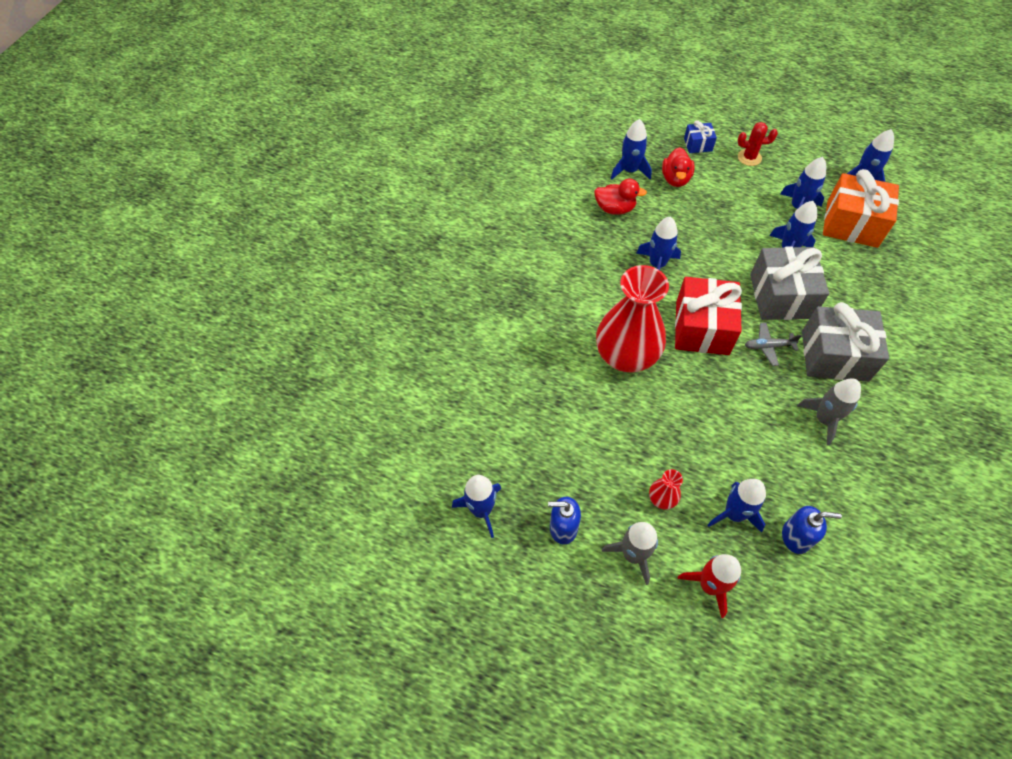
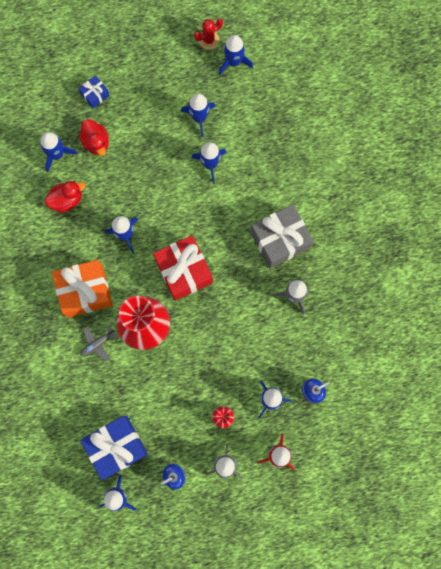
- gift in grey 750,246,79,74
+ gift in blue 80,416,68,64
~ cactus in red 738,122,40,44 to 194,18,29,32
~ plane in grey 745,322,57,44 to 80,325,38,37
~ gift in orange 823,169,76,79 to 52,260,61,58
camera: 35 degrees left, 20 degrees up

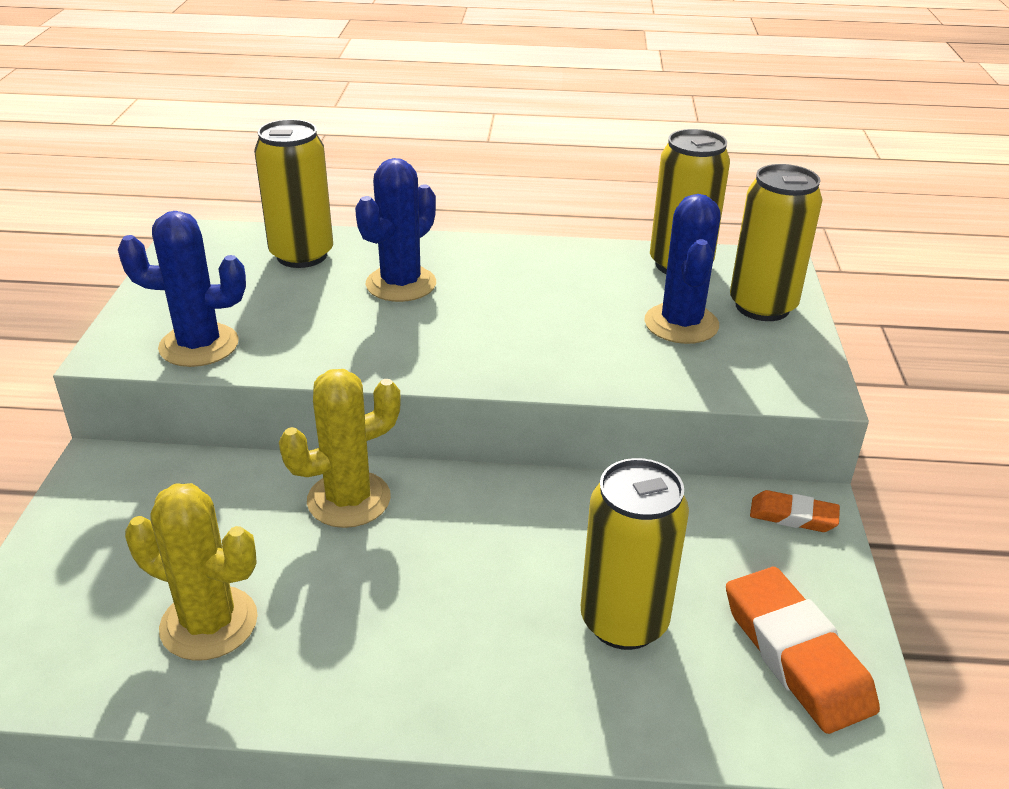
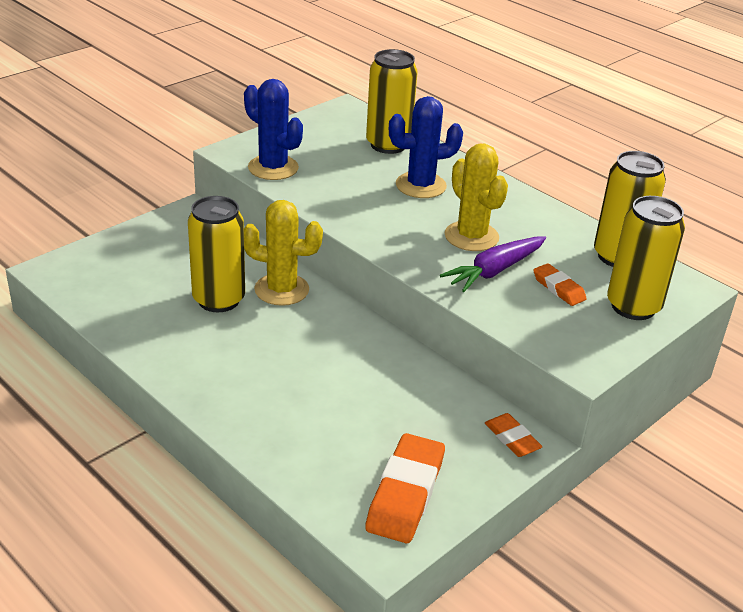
+ carrot in purple 440,236,106,56
~ cactus in yellow 125,483,133,178 to 445,144,63,107
~ can in yellow 581,458,108,192 to 188,196,57,116
~ cactus in blue 644,194,77,150 to eraser in orange 533,263,54,43
camera: 40 degrees right, 0 degrees up

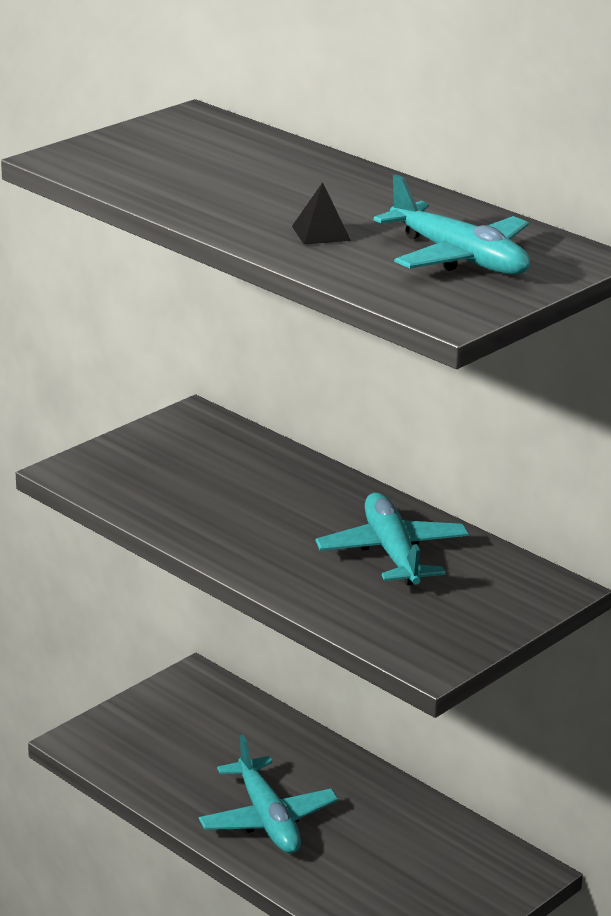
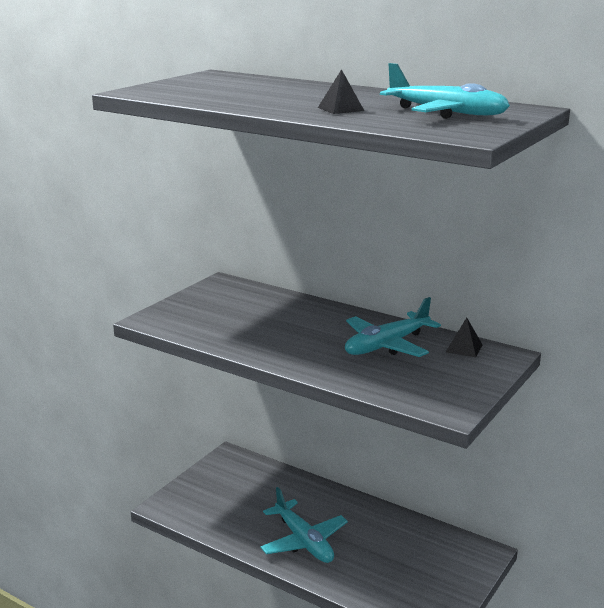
+ pyramid in black 446,318,36,39
~ plane in turquoise 316,493,153,92 = 345,297,96,60 105 degrees counterclockwise
camera: 10 degrees left, 5 degrees down

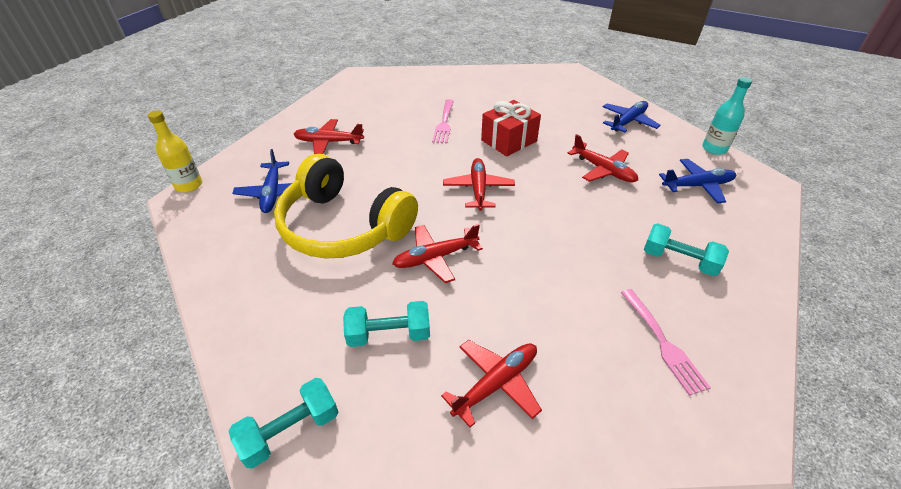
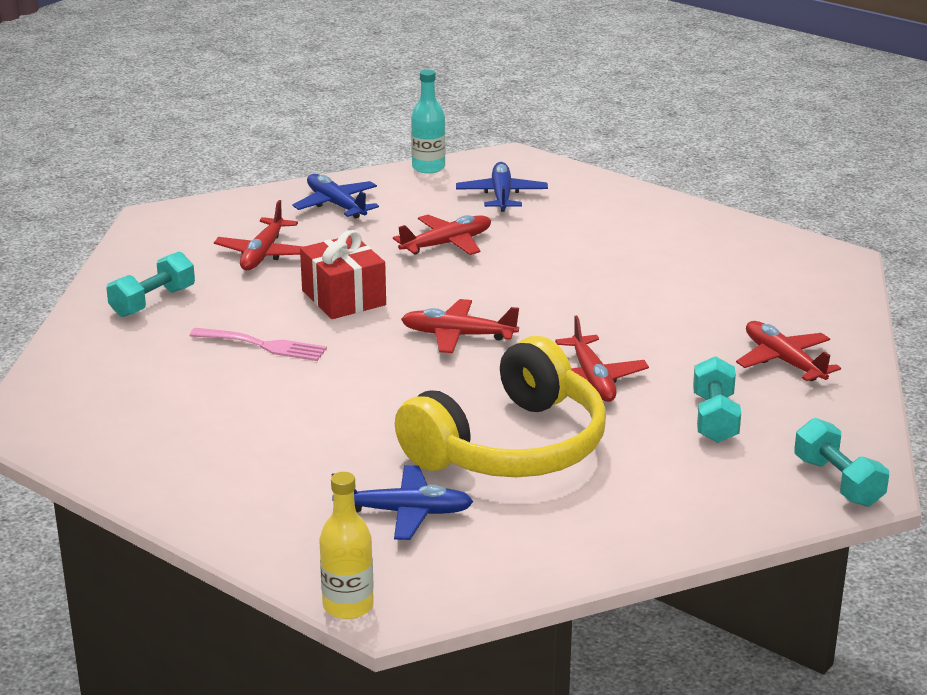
- fork in pink 621,289,90,107
~ plane in red 293,119,71,35 to 214,200,89,70
~ dumbbell in turquoise 644,223,85,53 to 106,251,89,66
camera: 80 degrees left, 15 degrees down

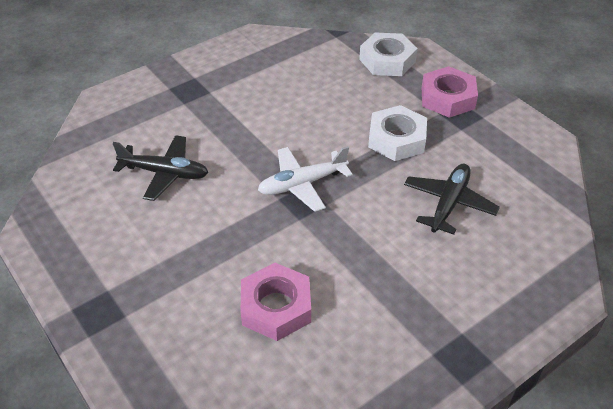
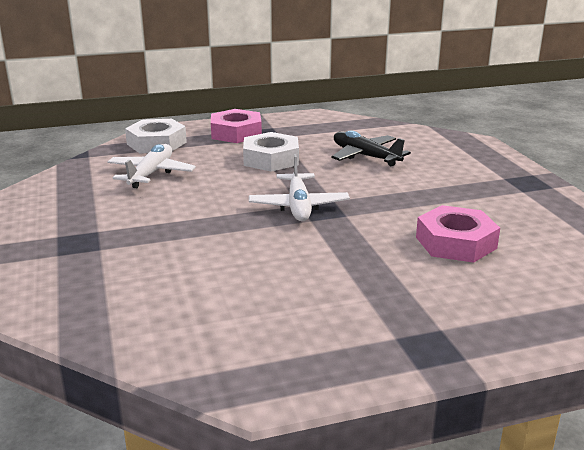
- plane in black 112,135,97,66
+ plane in white 108,144,88,44
camera: 70 degrees left, 20 degrees down

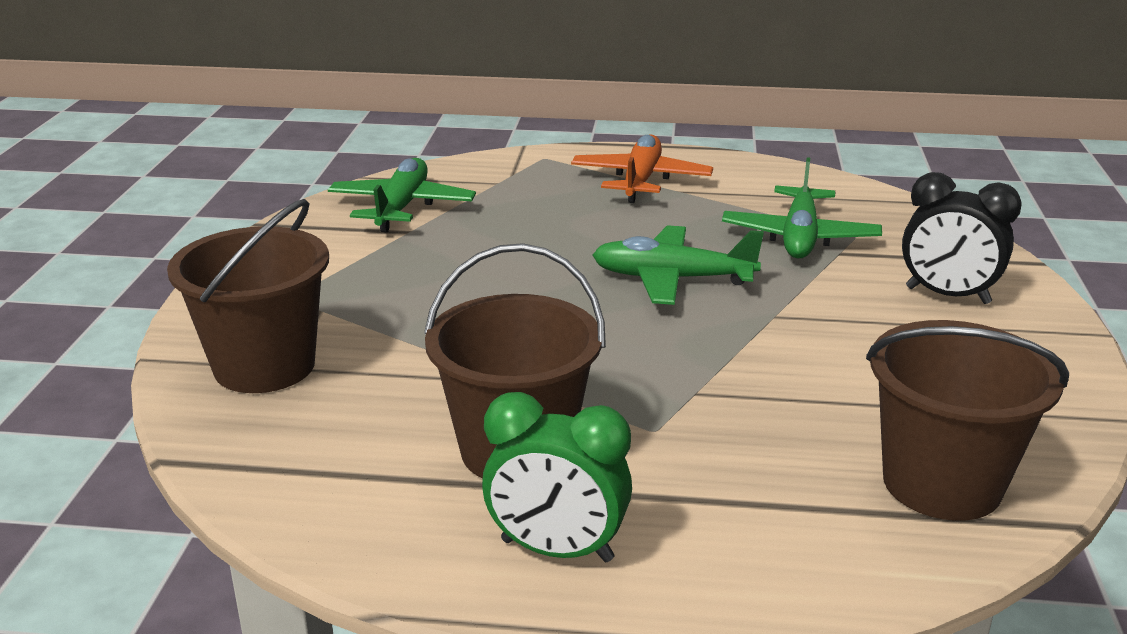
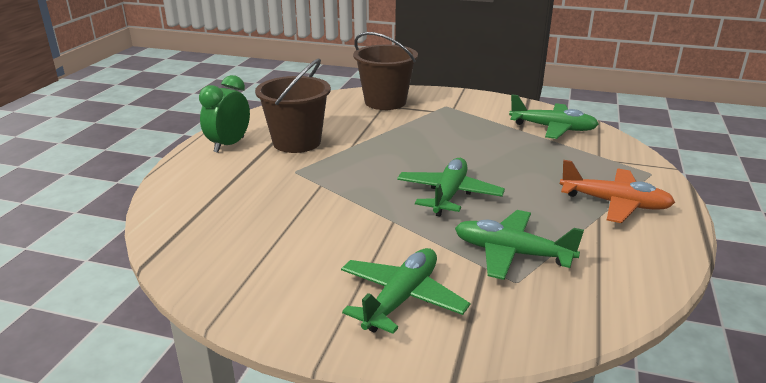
- bucket in brown 866,320,203,201
~ clock in black 902,172,120,132 to plane in green 341,248,129,86
camera: 100 degrees right, 0 degrees up

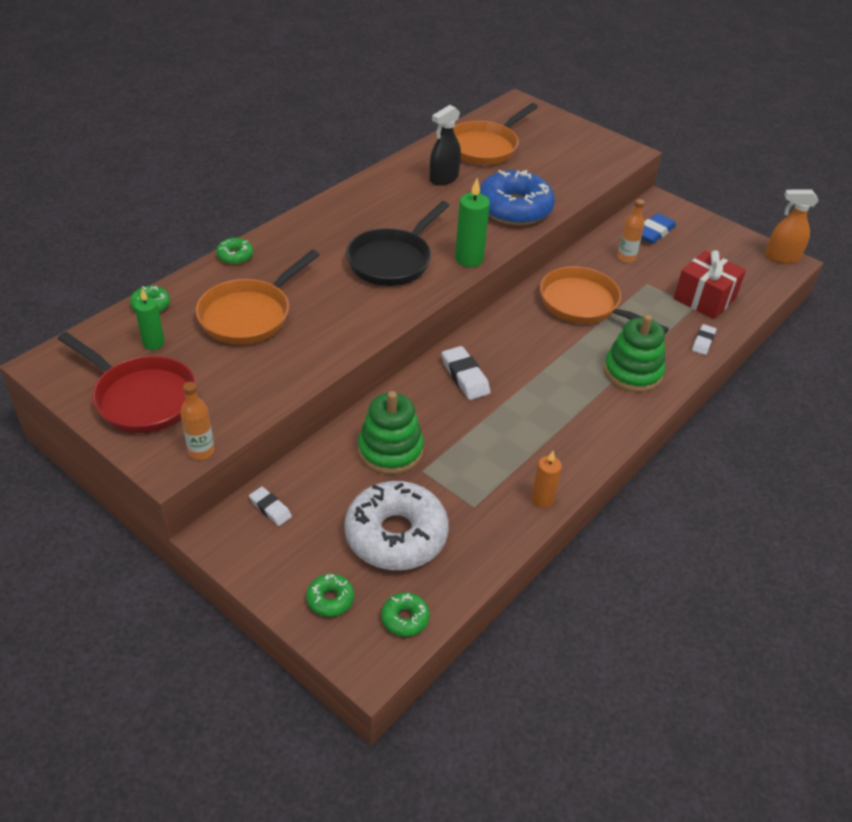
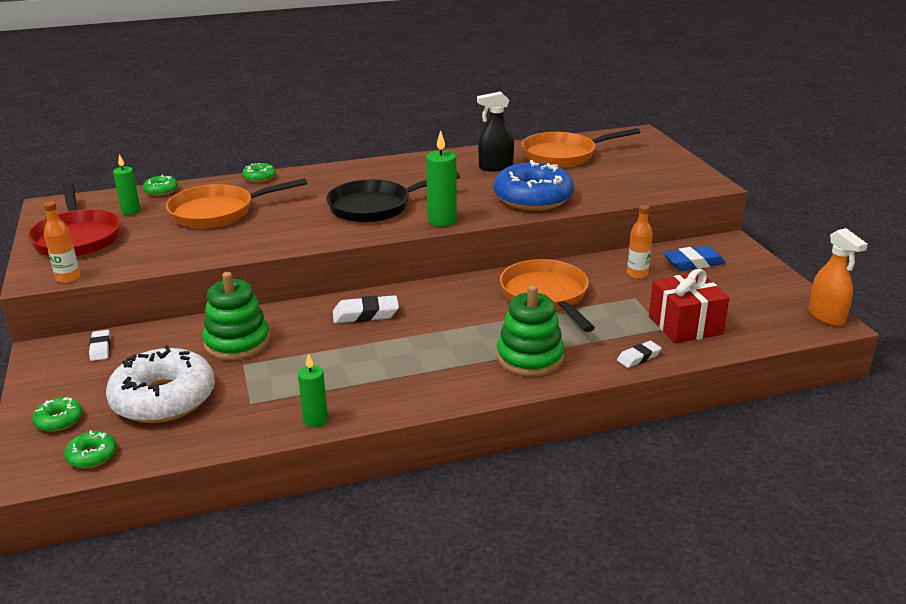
~ candle in orange 532,451,30,57 to candle in green 298,353,30,74
~ eraser in white 442,346,49,54 = 333,295,66,28 75 degrees clockwise
~ spray bottle in orange 765,190,53,73 = 808,228,60,98 150 degrees counterclockwise
camera: 35 degrees right, 15 degrees down

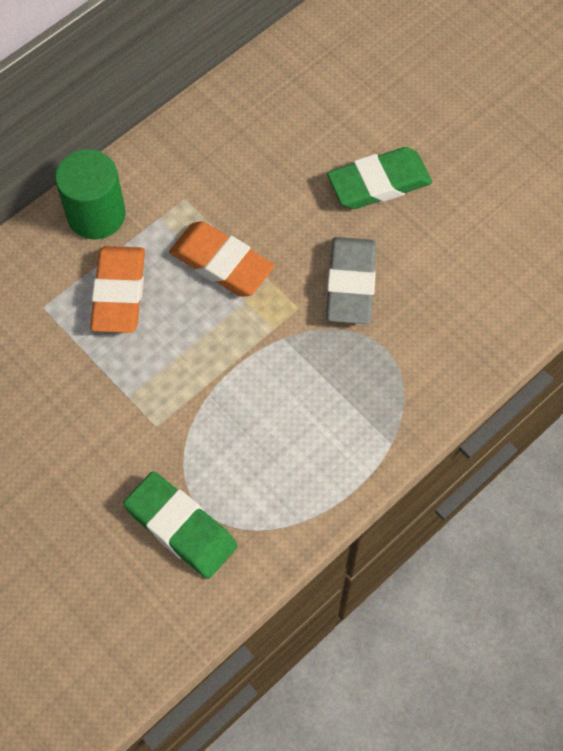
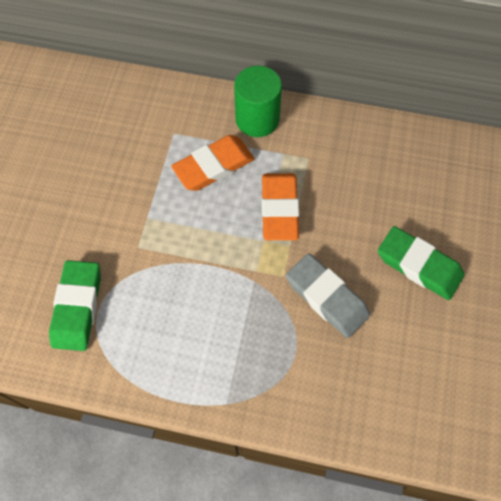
~ eraser in grey 326,237,50,87 = 286,253,84,85 75 degrees clockwise
camera: 55 degrees right, 0 degrees up

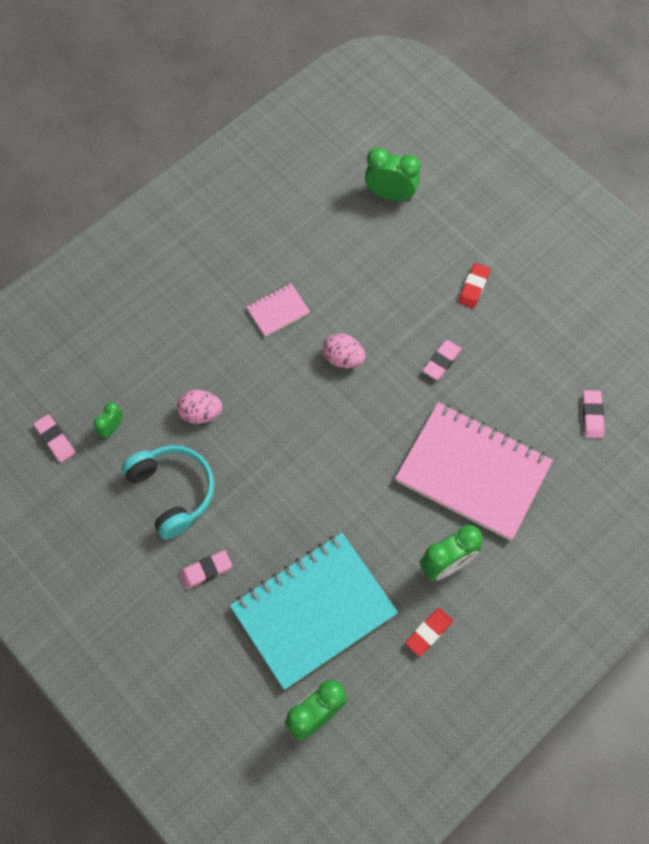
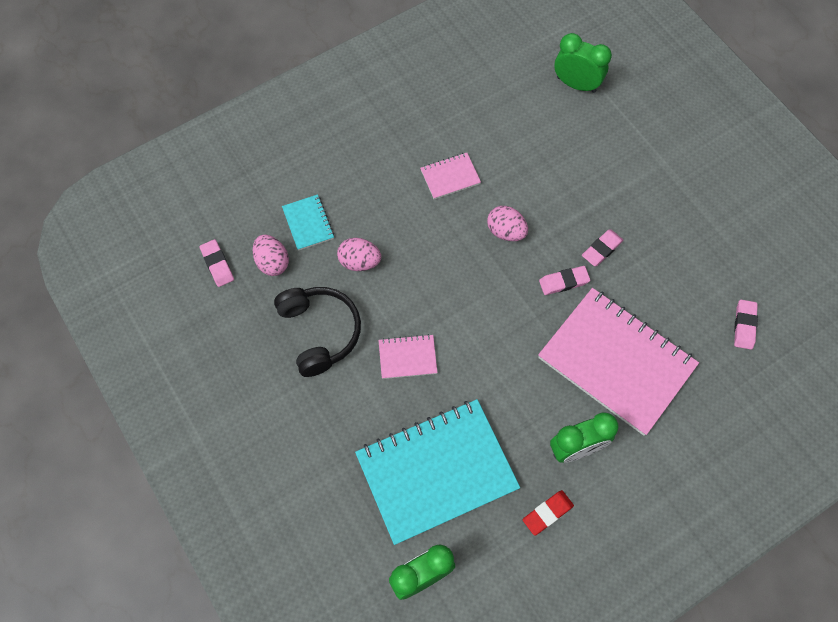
- eraser in red 458,263,32,46
+ notebook in turquoise 282,194,52,57
+ notebook in pink 379,334,59,45
~ eraser in pink 179,550,53,40 to 539,266,51,29
~ clock in green 94,402,28,37 to egg in pink 253,235,36,41
~ headphones in turquoise 122,445,92,94 to headphones in black 274,287,87,90
camera: 10 degrees right, 0 degrees up

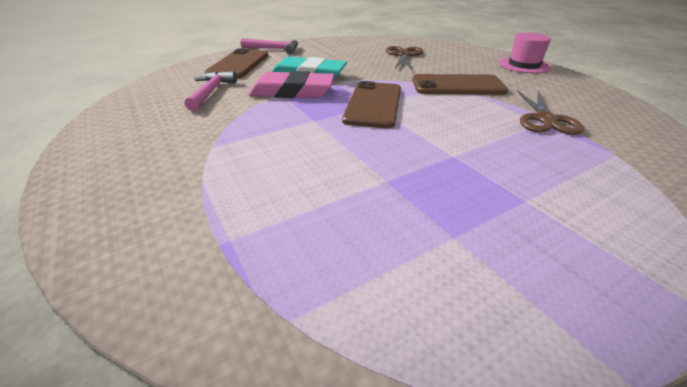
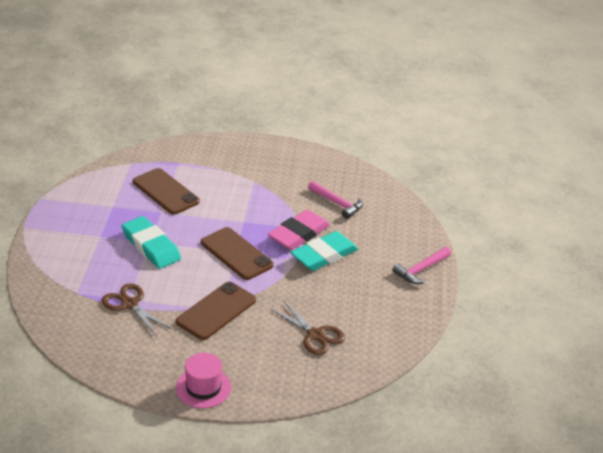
+ eraser in turquoise 122,216,59,53
~ phone in brown 205,48,63,30 to 133,168,67,46
camera: 125 degrees right, 0 degrees up

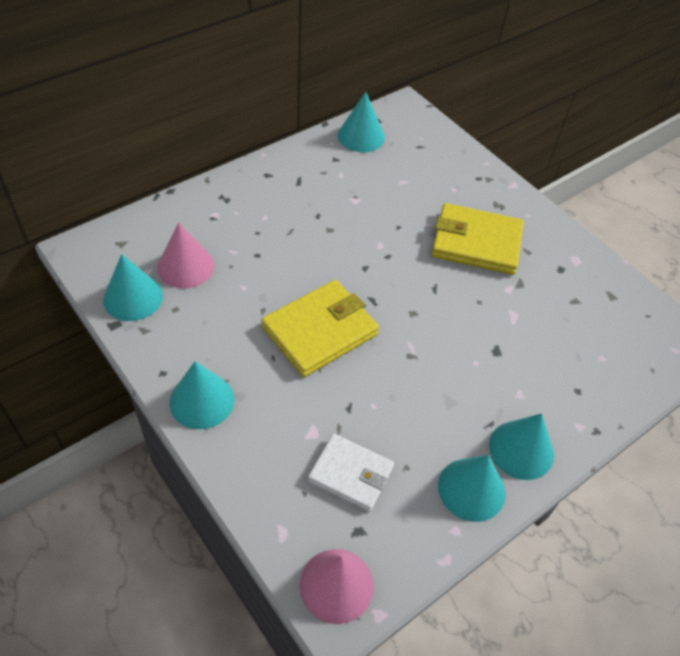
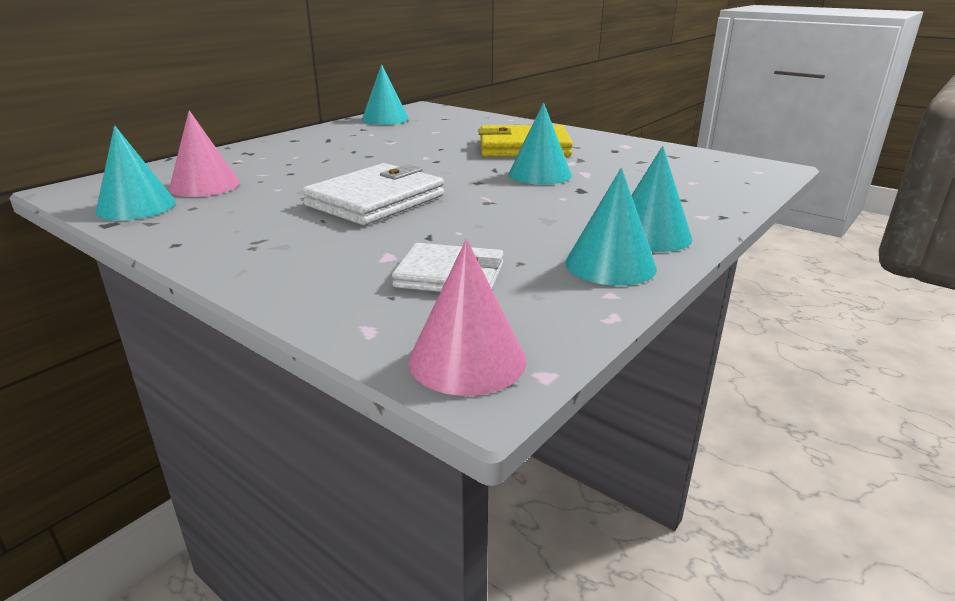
~ cone in turquoise 170,361,64,68 to 509,103,63,82
~ wallet in yellow 261,280,118,97 to wallet in white 302,163,142,62
camera: 10 degrees left, 25 degrees down

